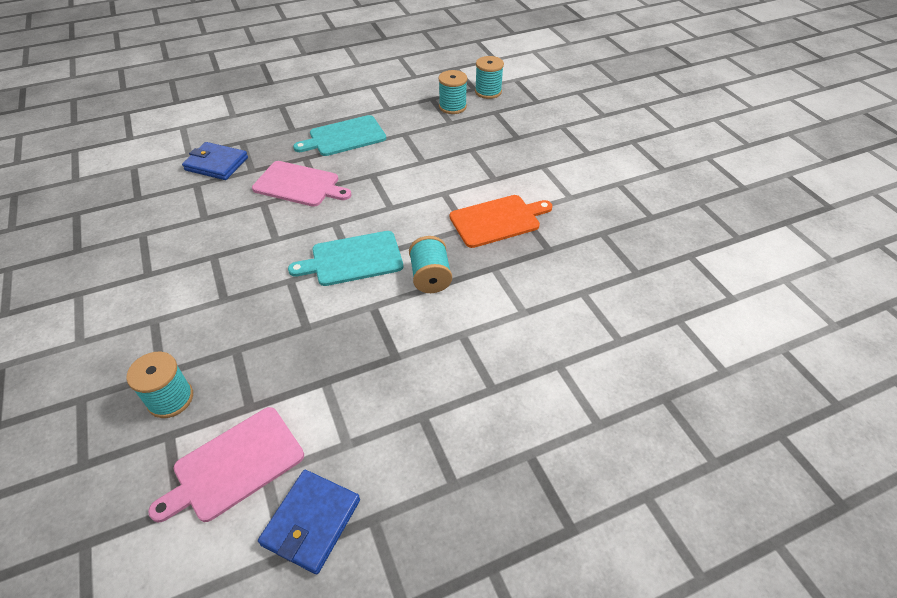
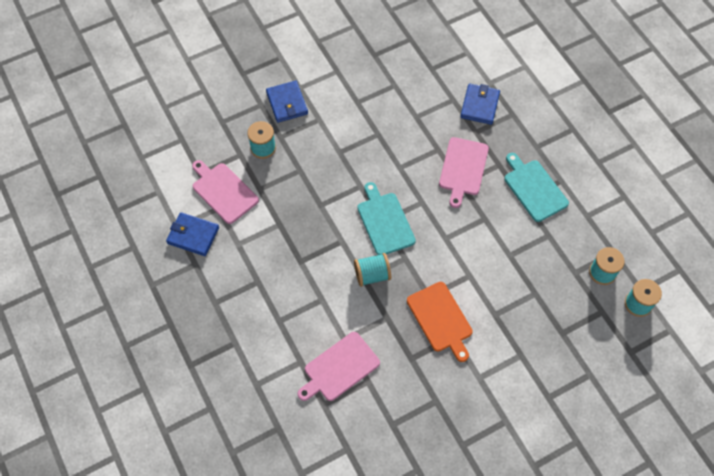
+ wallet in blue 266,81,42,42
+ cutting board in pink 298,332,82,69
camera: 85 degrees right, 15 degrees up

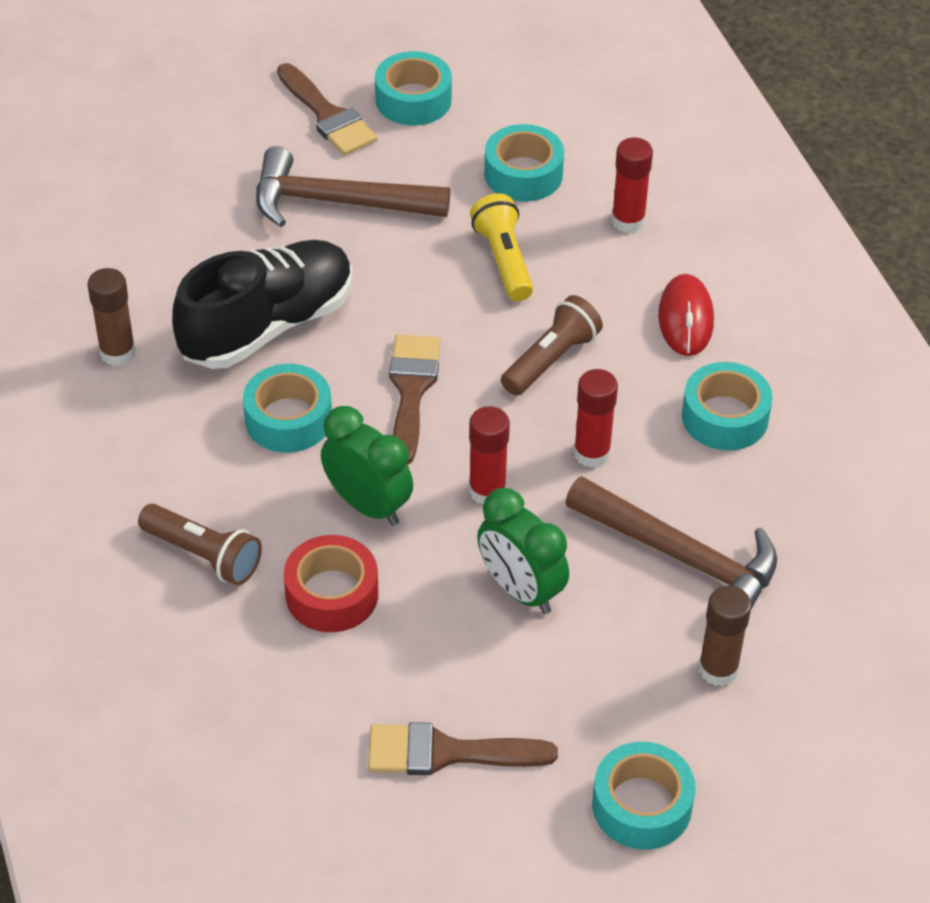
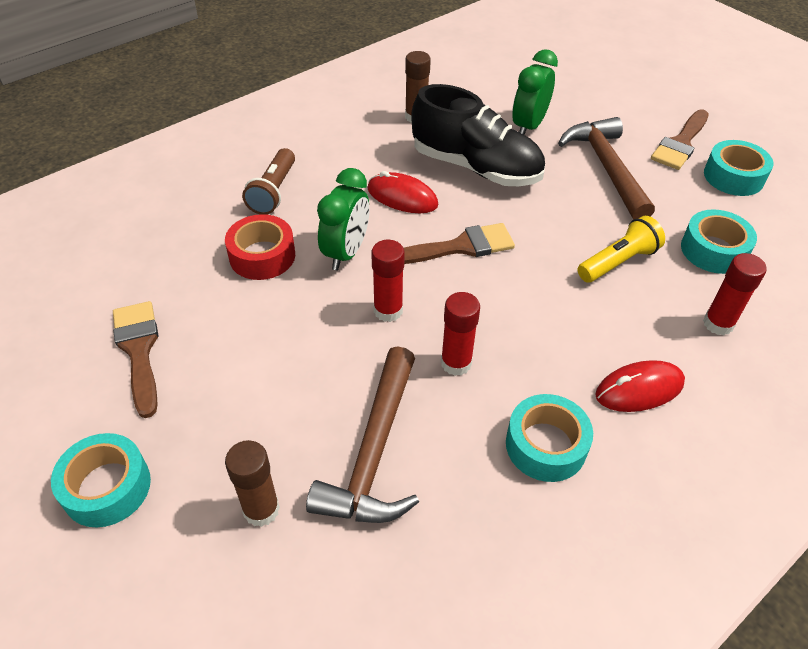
- flashlight in brown 501,295,102,101
~ clock in green 477,488,92,126 to 512,49,46,86
~ tape in turquoise 243,364,89,89 to mouse in red 367,171,71,42
camera: 70 degrees right, 0 degrees up

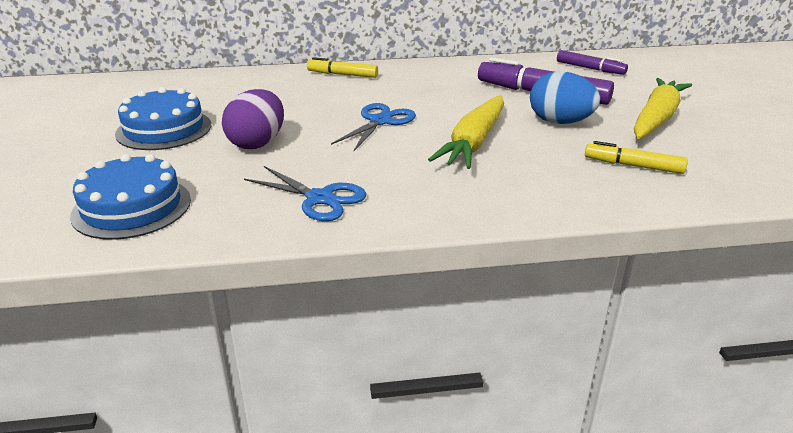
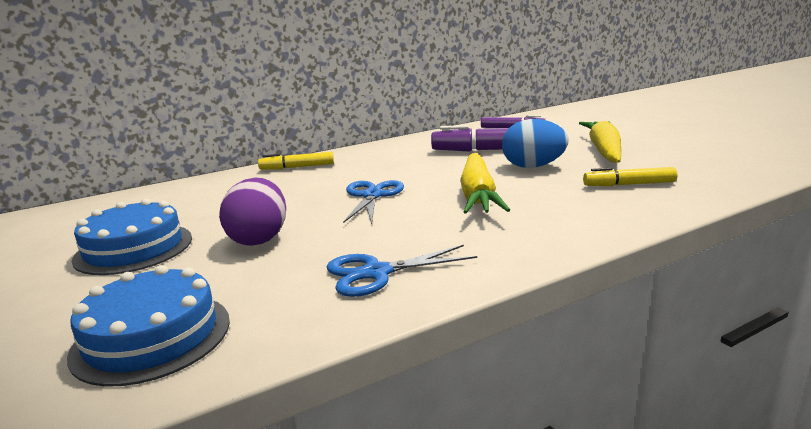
~ scissors in blue 244,166,122,55 = 327,245,150,52 150 degrees clockwise
camera: 20 degrees left, 10 degrees down

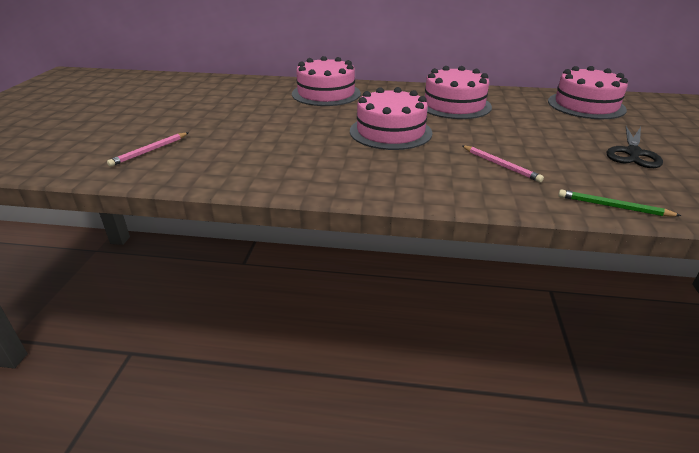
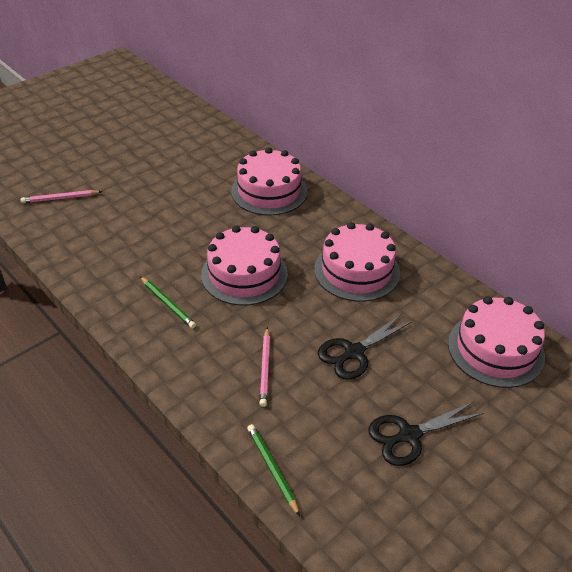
+ pencil in green 140,276,56,53
+ scissors in black 318,314,95,66
camera: 40 degrees right, 10 degrees up

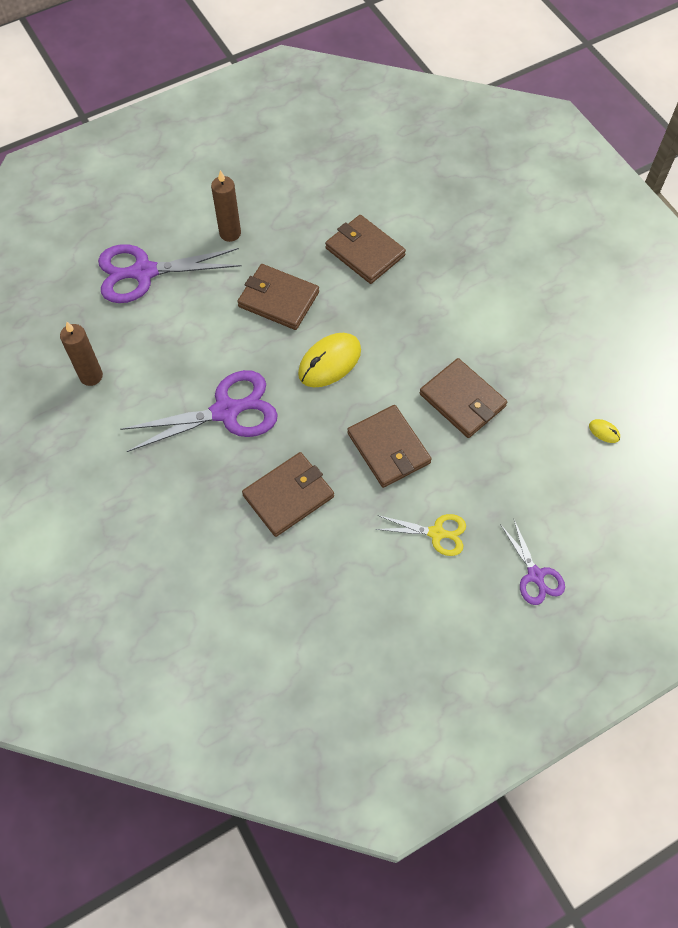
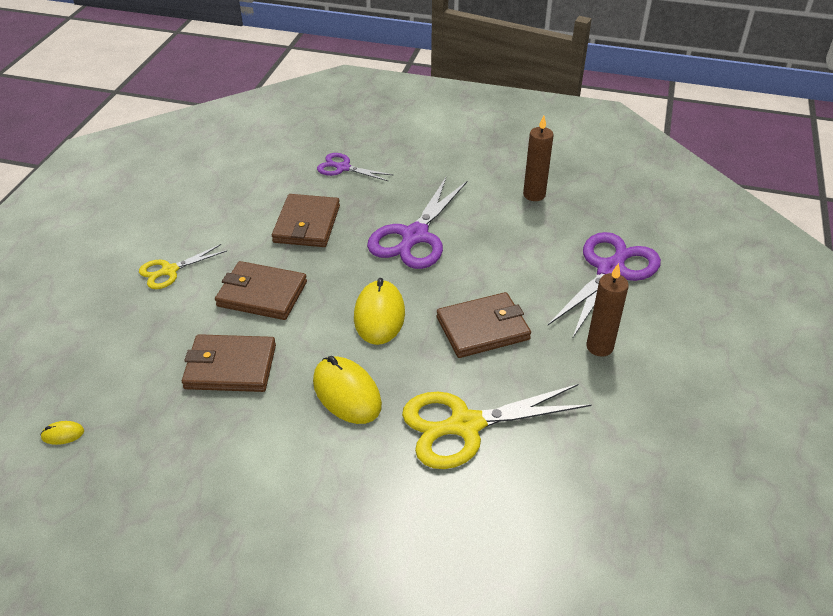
+ mouse in yellow 313,356,69,68
~ scissors in purple 500,520,65,85 to 317,153,76,28
~ wallet in brown 325,215,81,69 to scissors in yellow 402,384,190,85
camera: 135 degrees right, 20 degrees down

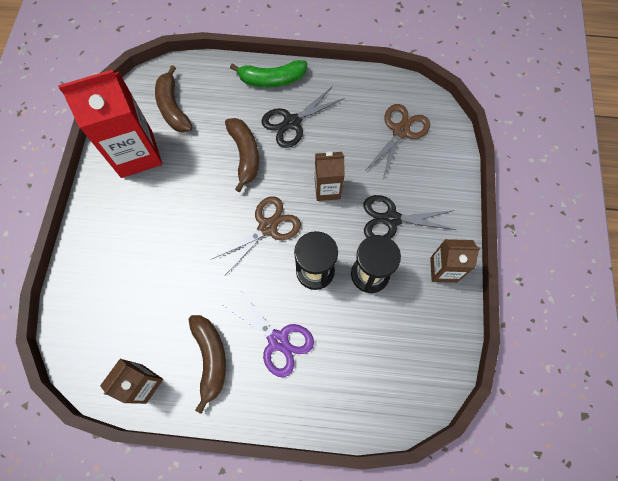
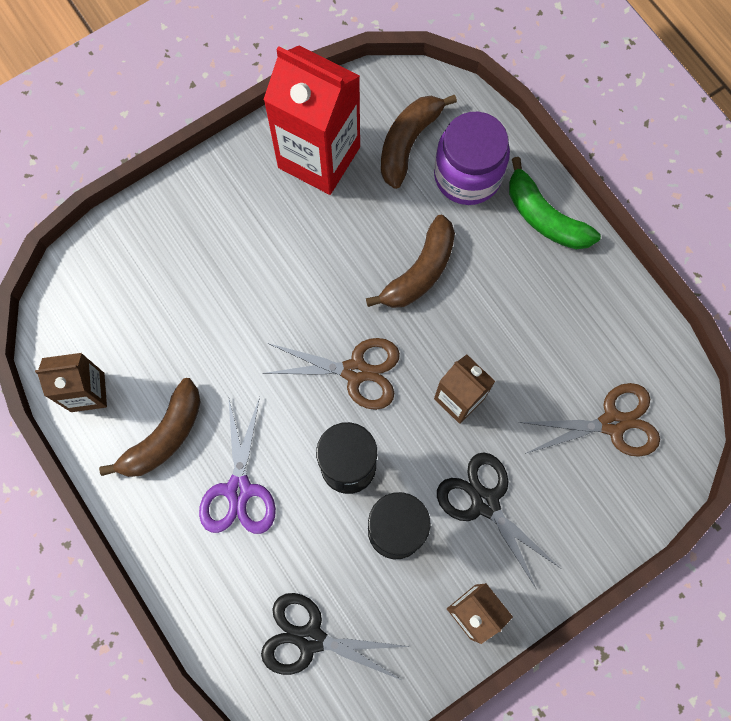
+ jar in purple 434,112,76,93
~ scissors in black 261,86,84,62 to 261,593,150,88
camera: 50 degrees right, 5 degrees up

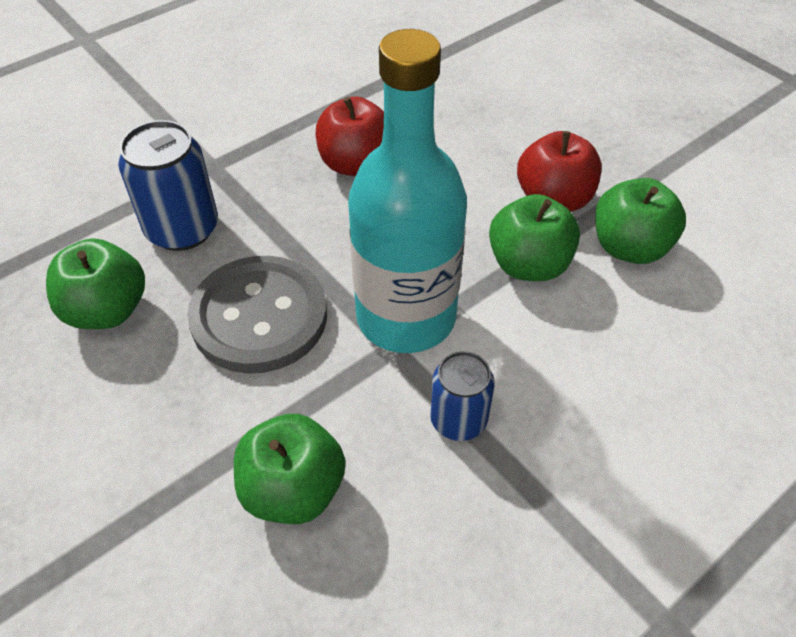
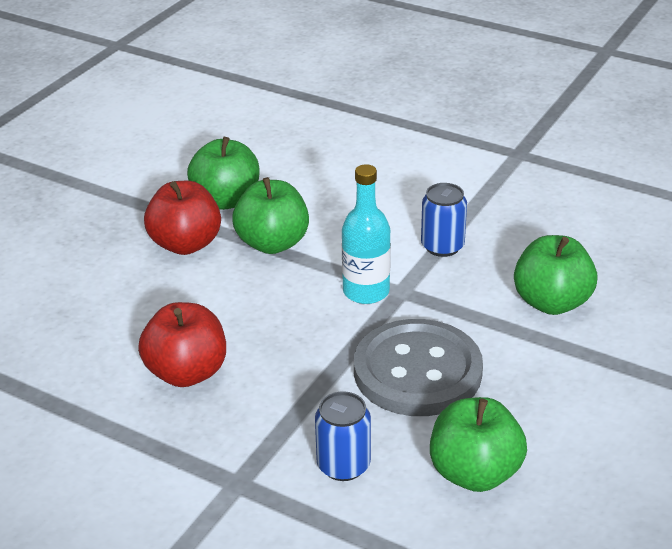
~ can in blue 118,120,100,131 = 315,391,56,90 x0.64
~ bottle in turquoise 348,29,119,324 = 342,164,49,140 x0.54
camera: 110 degrees left, 15 degrees down

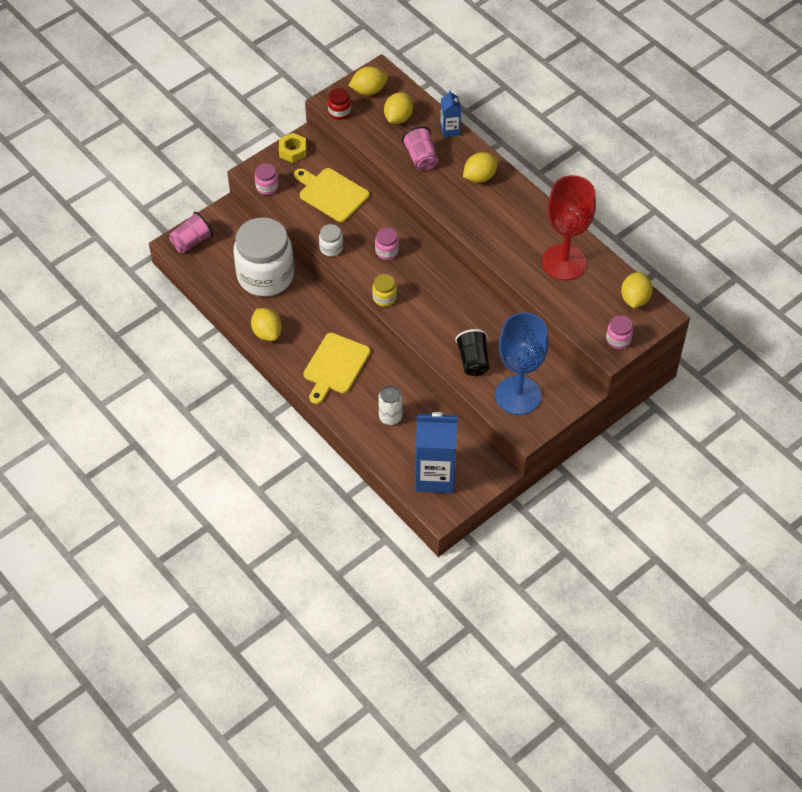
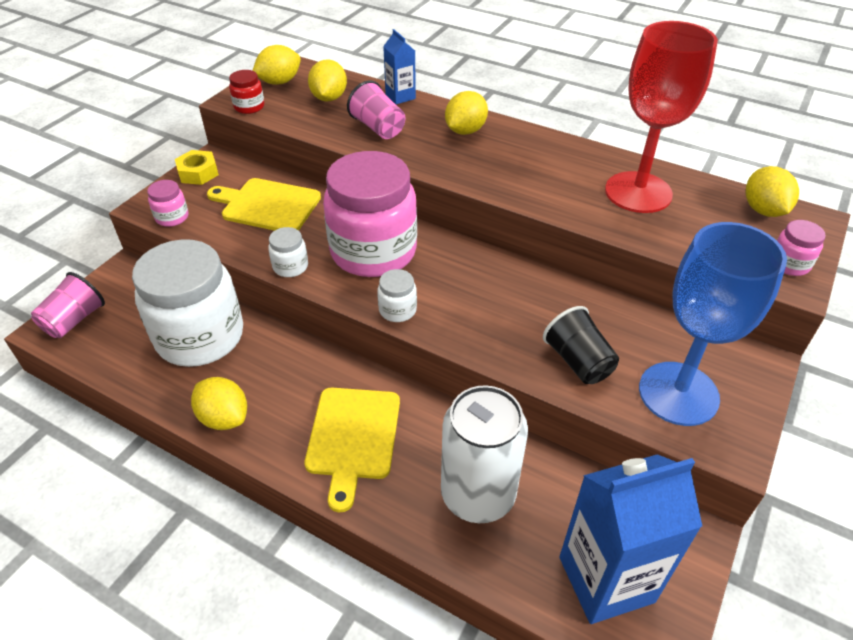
~ jar in yellow 372,274,25,32 to jar in white 378,269,39,53
~ jar in pink 375,228,24,32 = 323,151,94,126 x2.48
~ can in white 378,385,24,40 = 441,385,87,138 x1.82
camera: 20 degrees left, 10 degrees down

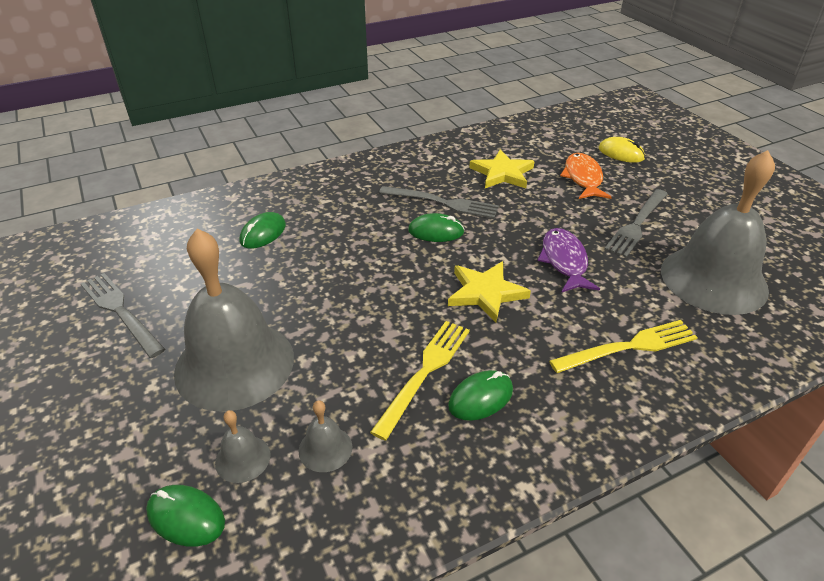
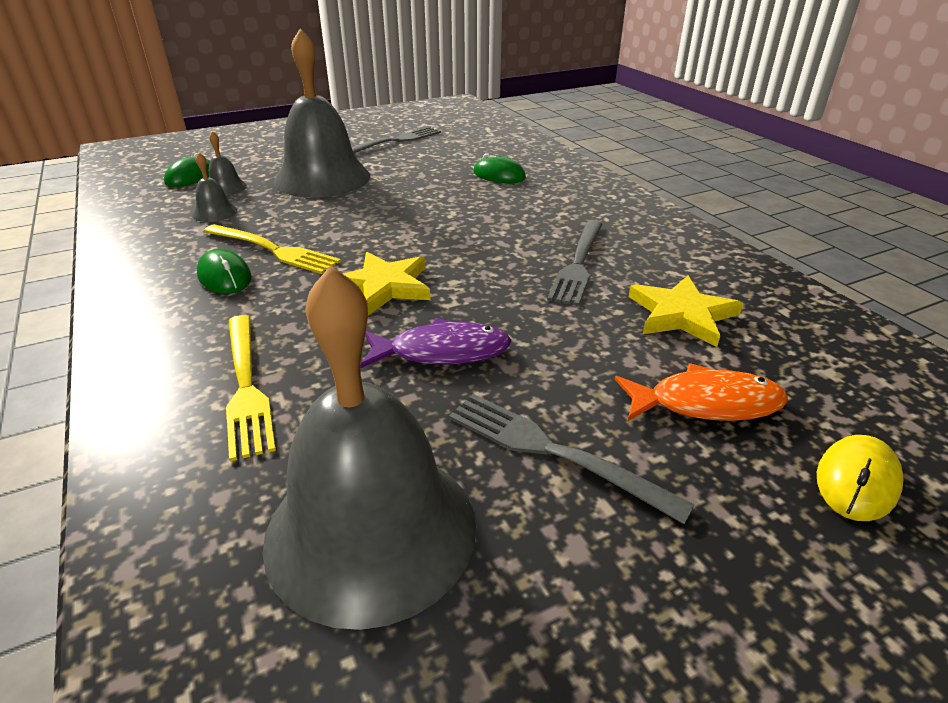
- mouse in green 408,213,57,29
camera: 90 degrees right, 5 degrees down

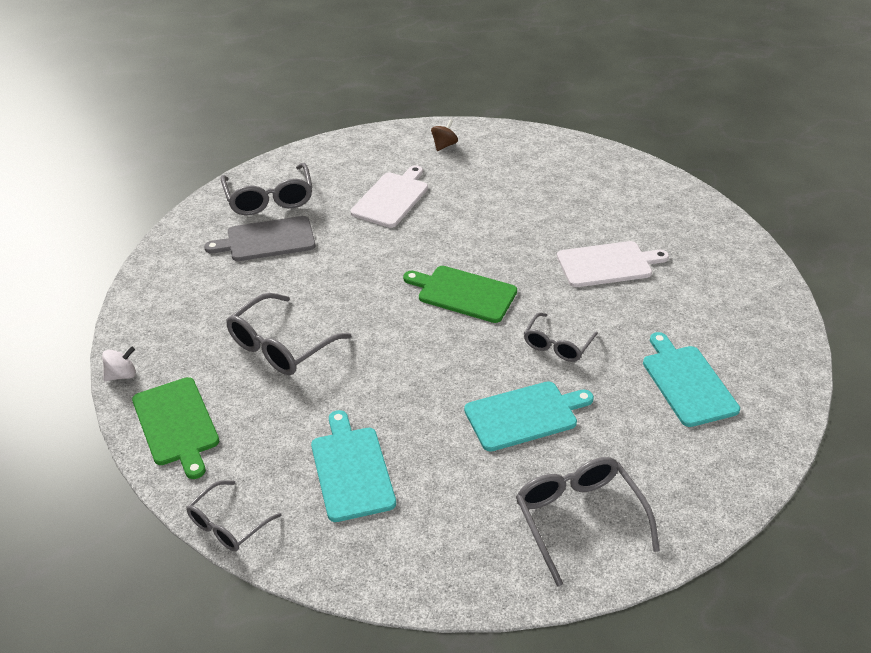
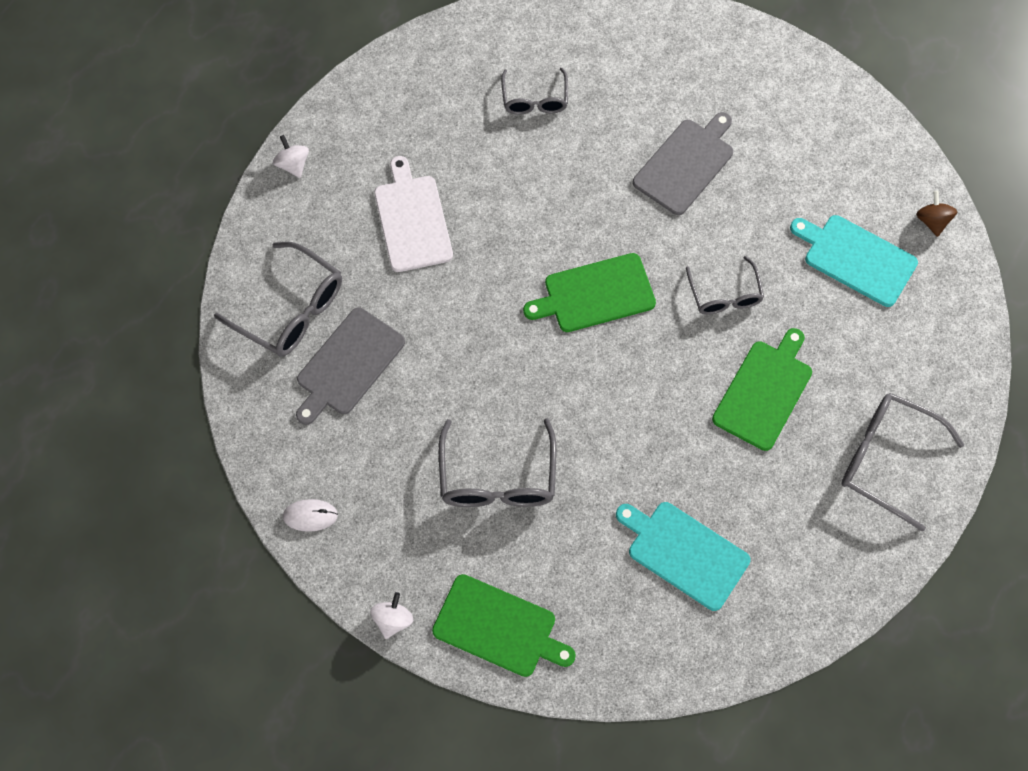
+ spinning top in white 273,135,36,43
+ mouse in white 283,499,55,33
~ glasses in grey 186,480,96,71 to 501,68,67,47
~ spinning top in brown 431,119,27,32 to 916,191,41,46
~ cutting board in turquoise 464,381,130,71 to cutting board in green 712,328,100,123
~ cutting board in white 557,241,112,46 to cutting board in grey 633,112,100,103
camera: 40 degrees left, 25 degrees up

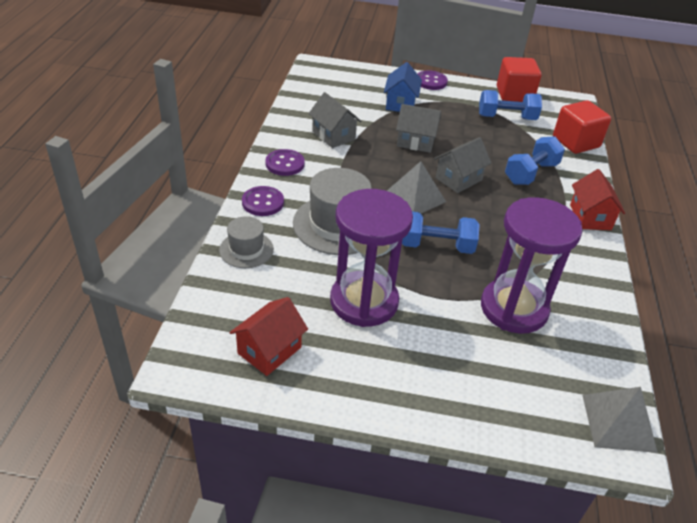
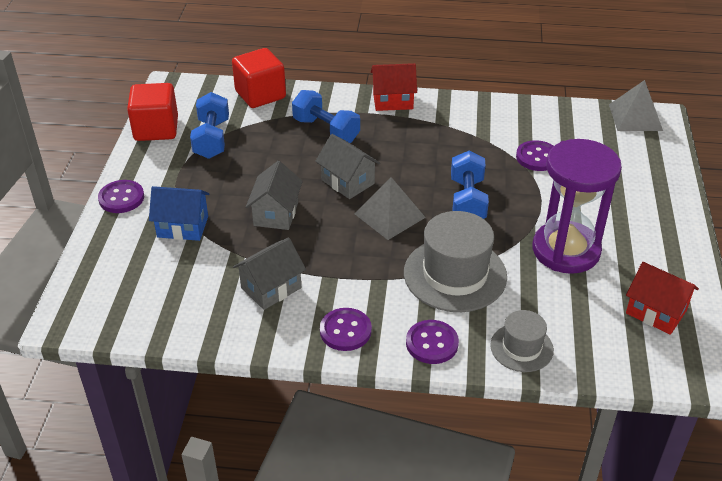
~ hourglass in purple 481,197,102,137 to button in purple 516,140,38,31
camera: 90 degrees left, 0 degrees up

